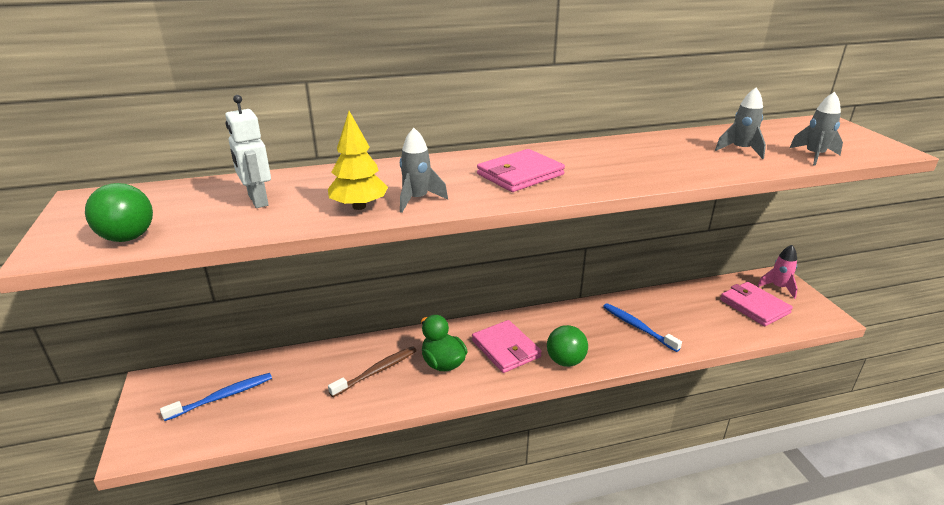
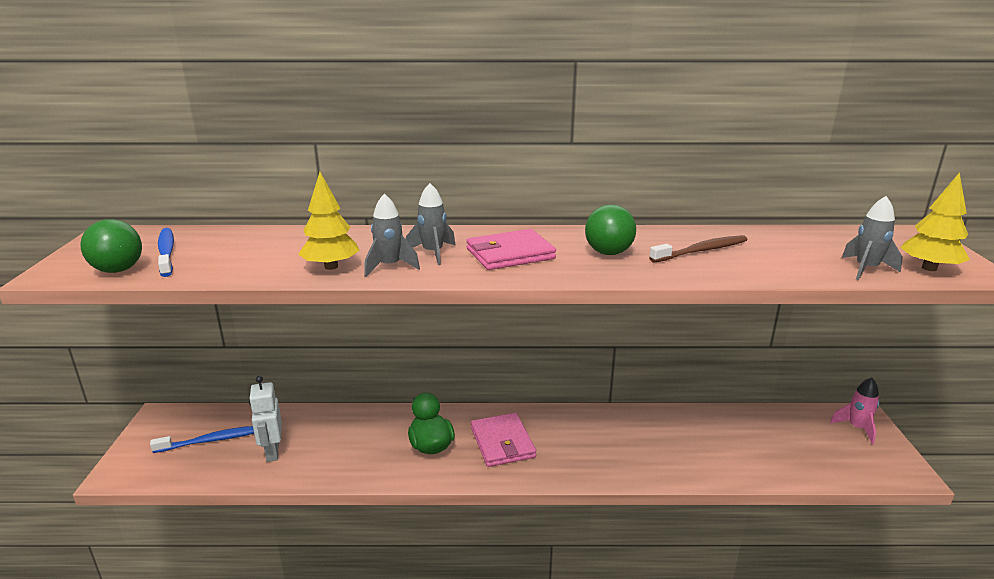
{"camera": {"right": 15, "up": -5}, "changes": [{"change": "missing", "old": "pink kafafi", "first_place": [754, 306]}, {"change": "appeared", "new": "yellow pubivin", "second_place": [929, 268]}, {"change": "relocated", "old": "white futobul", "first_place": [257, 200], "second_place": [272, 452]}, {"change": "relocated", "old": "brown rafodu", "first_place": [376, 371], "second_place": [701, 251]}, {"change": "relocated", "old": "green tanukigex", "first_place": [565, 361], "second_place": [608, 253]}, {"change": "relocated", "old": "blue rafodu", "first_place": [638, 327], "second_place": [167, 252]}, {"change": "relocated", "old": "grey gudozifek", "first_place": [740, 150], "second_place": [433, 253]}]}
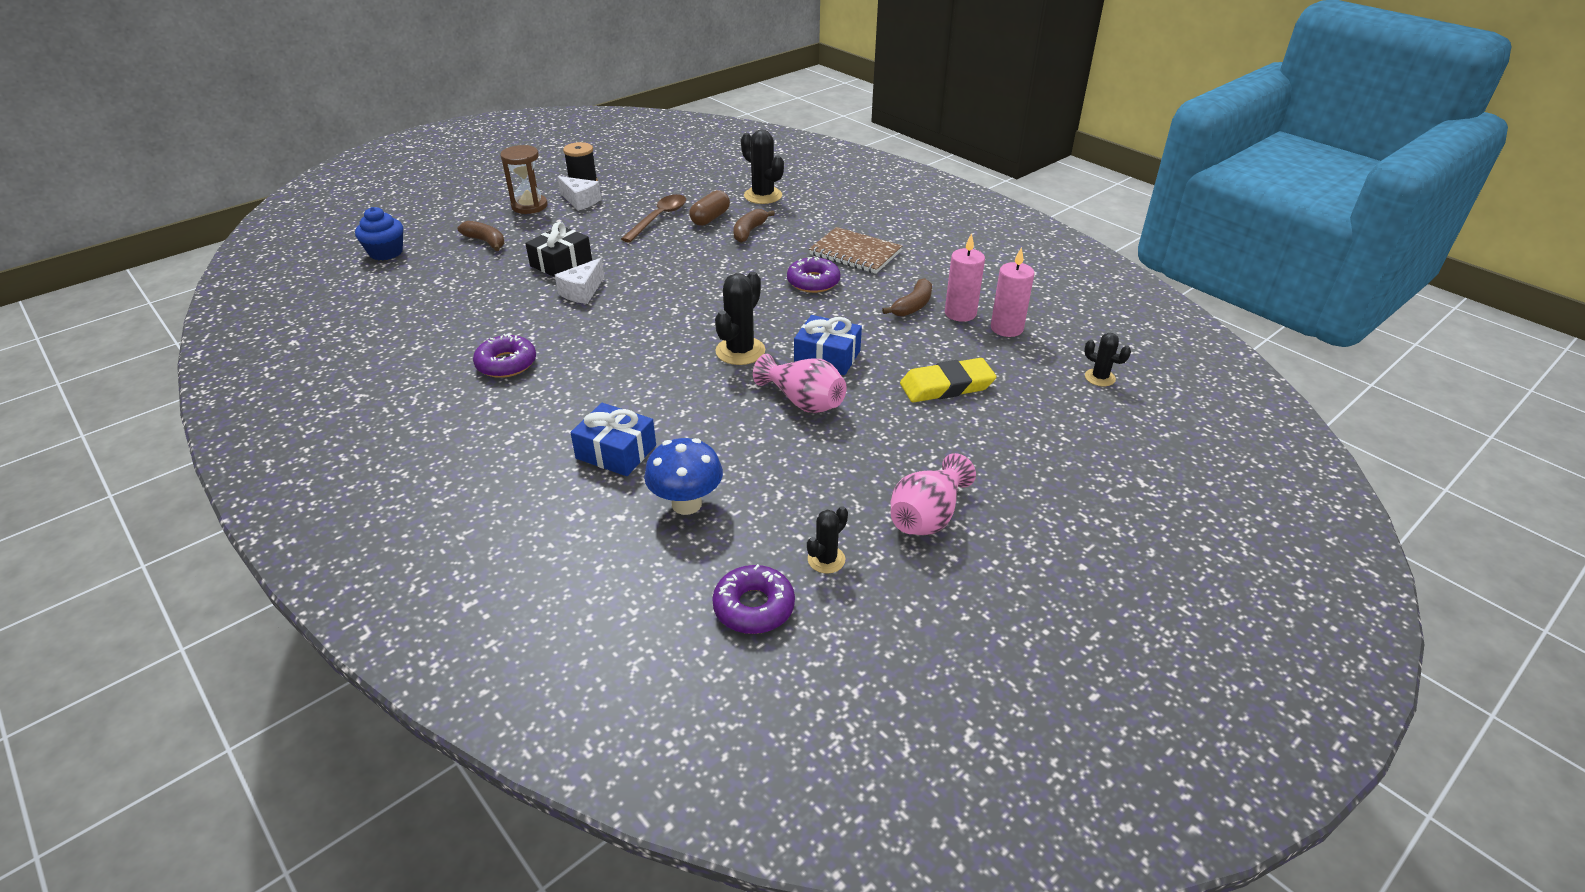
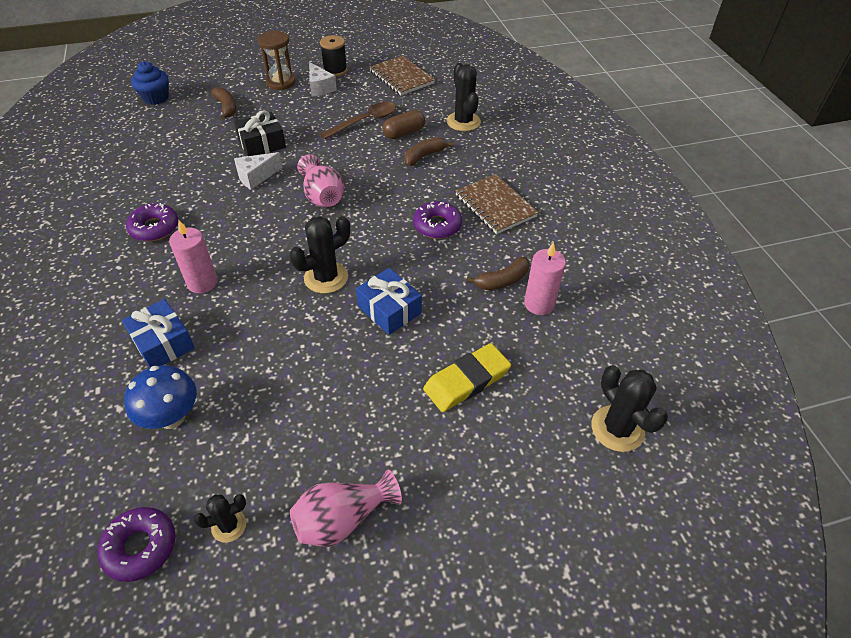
{"camera": {"right": 25, "up": 10}, "changes": [{"change": "appeared", "new": "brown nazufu", "second_place": [401, 77]}, {"change": "relocated", "old": "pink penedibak", "first_place": [803, 402], "second_place": [322, 196]}, {"change": "relocated", "old": "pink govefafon", "first_place": [1006, 328], "second_place": [202, 283]}, {"change": "spun", "old": "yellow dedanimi", "first_place": [946, 386], "second_place": [466, 380], "degrees": -45}, {"change": "size", "old": "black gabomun", "first_place": [1100, 377], "second_place": [617, 428], "factor": 1.72}]}
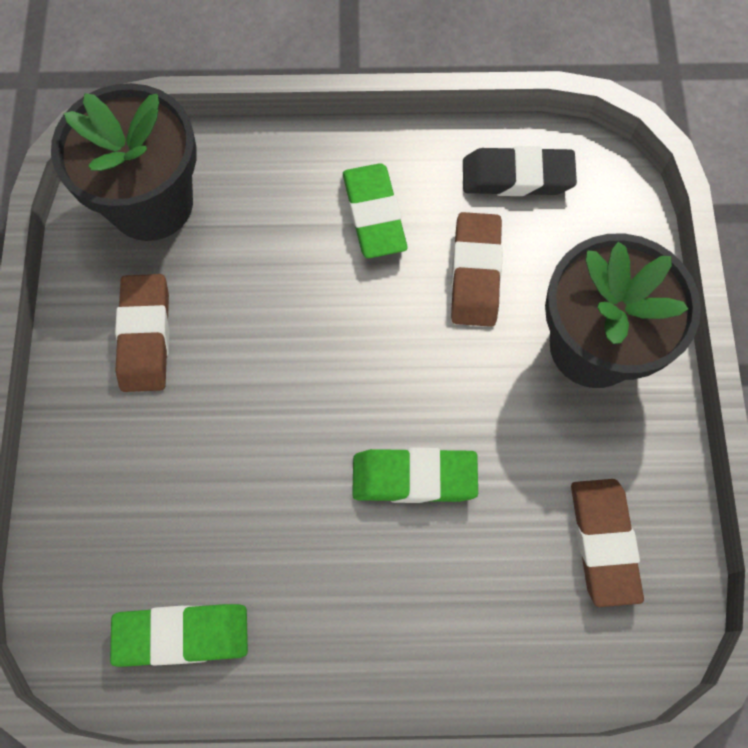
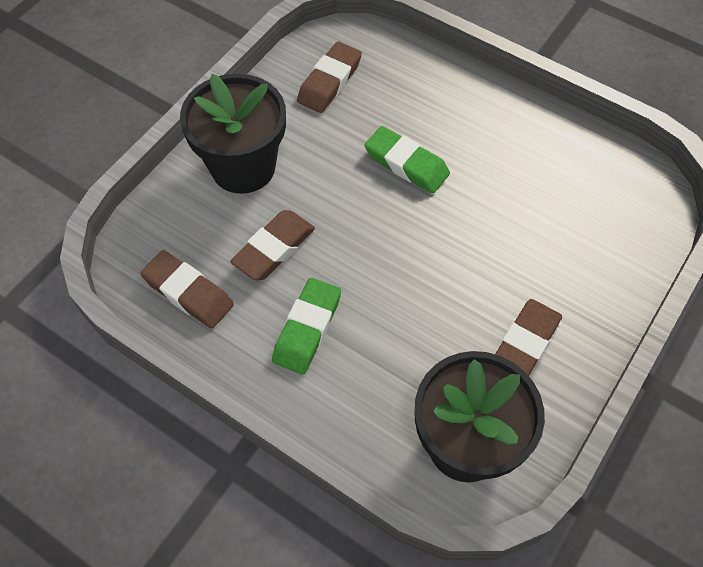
{"camera": {"right": -145, "up": -10}, "changes": [{"change": "missing", "old": "green dedanimi", "first_place": [182, 635]}, {"change": "colour", "old": "black dedanimi", "new": "brown dedanimi", "first_place": [517, 177], "second_place": [188, 293]}]}
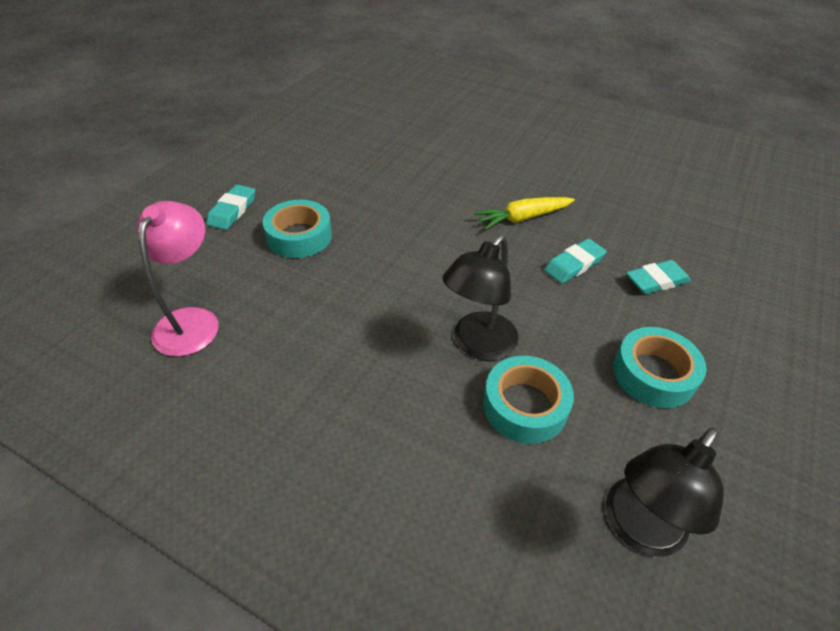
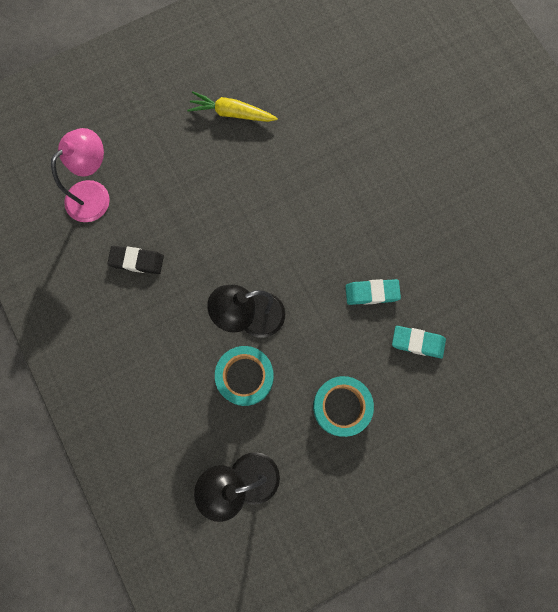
{"camera": {"right": 35, "up": 30}, "changes": [{"change": "missing", "old": "turquoise dedanimi", "first_place": [232, 211]}, {"change": "missing", "old": "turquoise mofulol", "first_place": [299, 236]}, {"change": "appeared", "new": "black dedanimi", "second_place": [137, 261]}, {"change": "relocated", "old": "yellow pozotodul", "first_place": [522, 218], "second_place": [231, 113]}]}
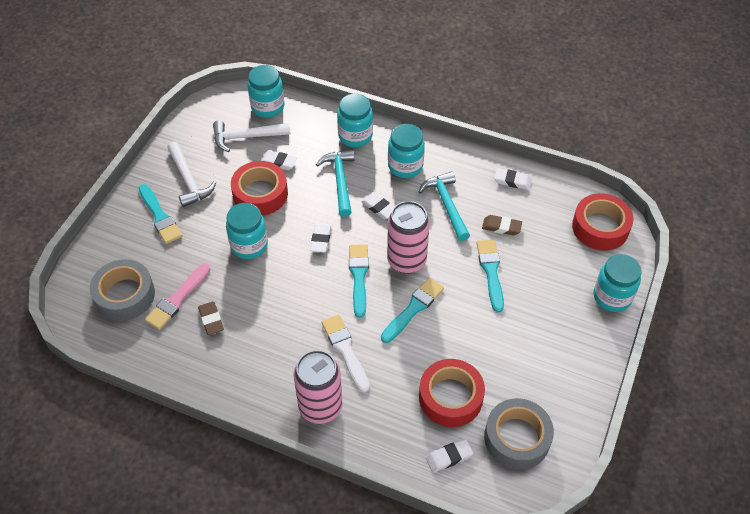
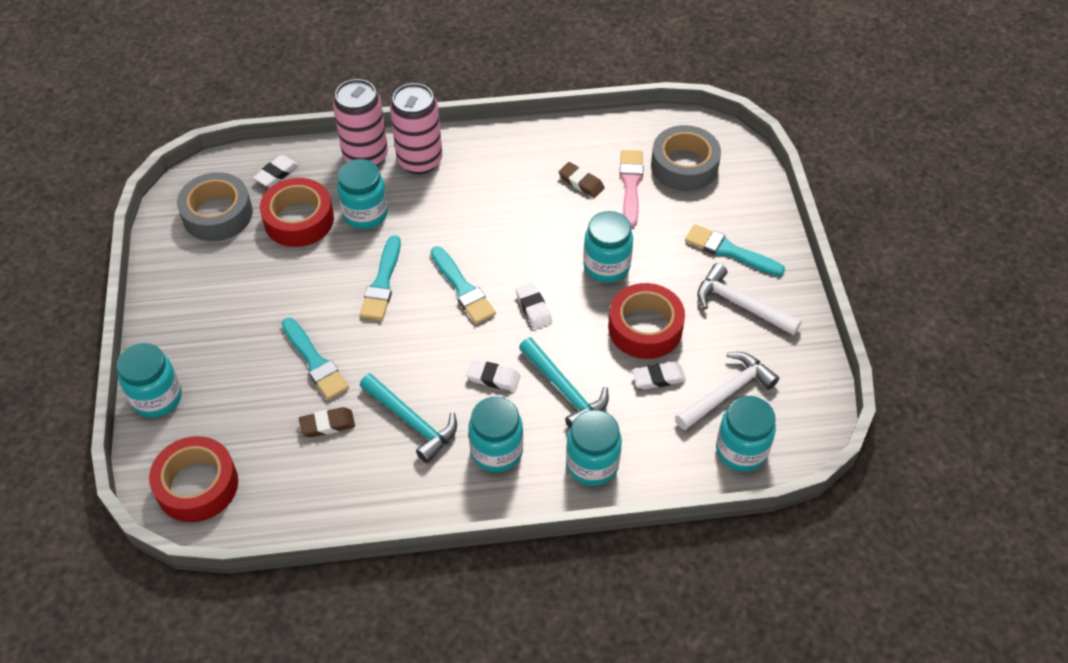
{"camera": {"right": 150, "up": 0}, "changes": [{"change": "missing", "old": "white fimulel", "first_place": [345, 350]}, {"change": "missing", "old": "white dedanimi", "first_place": [512, 181]}, {"change": "appeared", "new": "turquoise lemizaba", "second_place": [365, 214]}, {"change": "relocated", "old": "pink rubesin", "first_place": [406, 260], "second_place": [365, 156]}]}
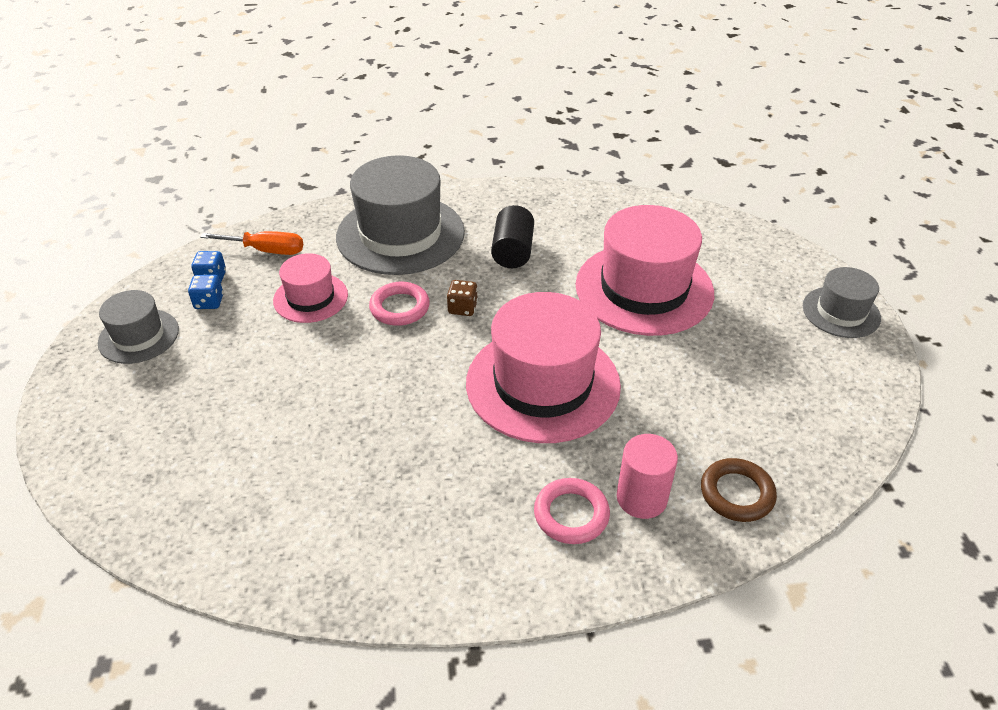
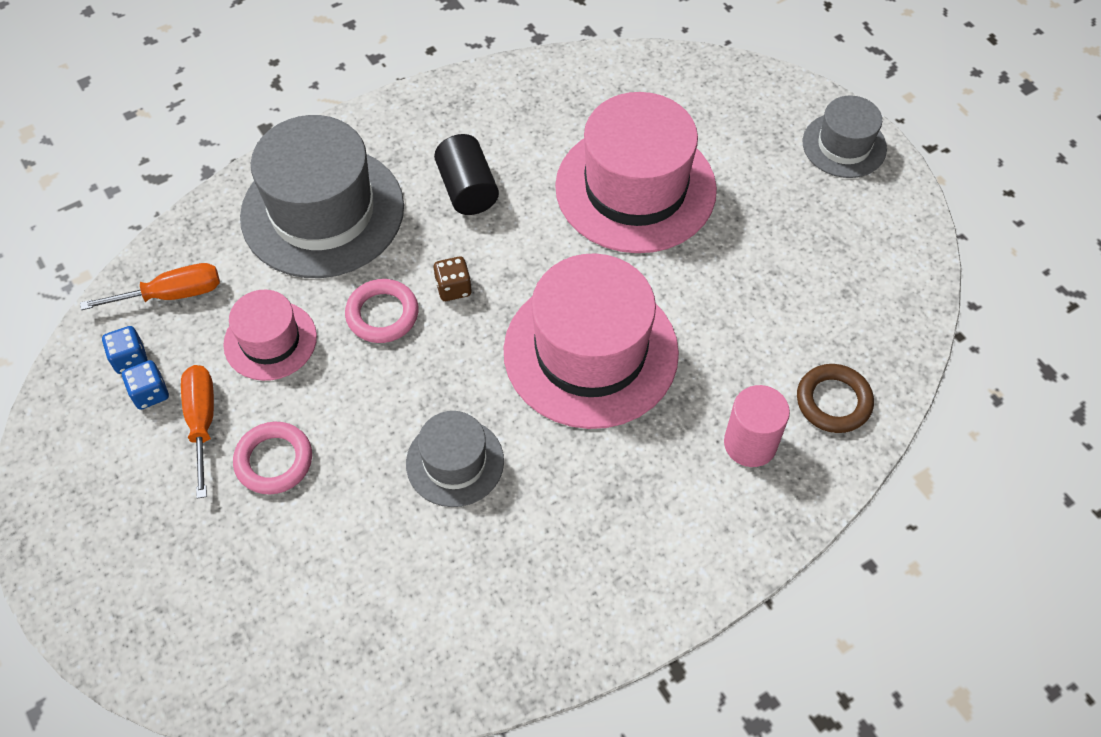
{"camera": {"right": -25, "up": 15}, "changes": [{"change": "appeared", "new": "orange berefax", "second_place": [202, 422]}, {"change": "relocated", "old": "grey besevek", "first_place": [139, 336], "second_place": [455, 462]}, {"change": "relocated", "old": "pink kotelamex", "first_place": [571, 514], "second_place": [274, 461]}]}
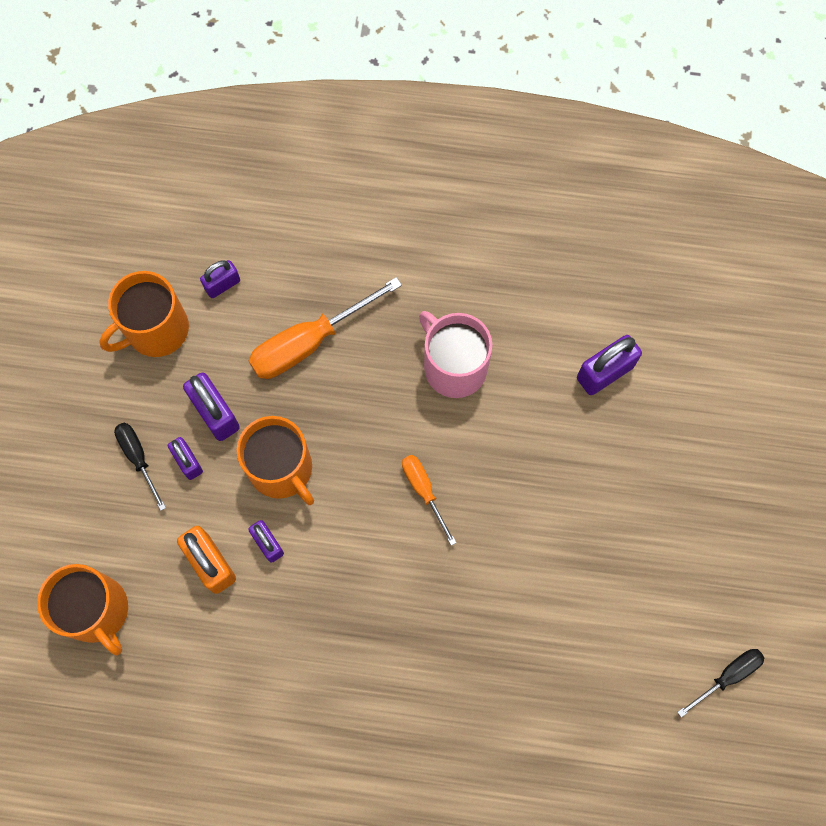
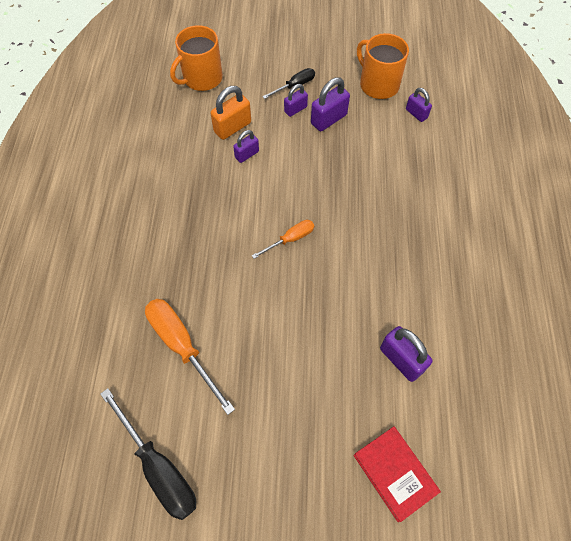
{"camera": {"right": 85, "up": -10}, "changes": [{"change": "missing", "old": "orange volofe", "first_place": [281, 469]}, {"change": "missing", "old": "pink volofe", "first_place": [454, 367]}, {"change": "appeared", "new": "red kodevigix", "second_place": [394, 473]}, {"change": "relocated", "old": "orange berefax", "first_place": [309, 342], "second_place": [182, 346]}, {"change": "size", "old": "black berefax", "first_place": [727, 676], "second_place": [159, 467], "factor": 1.79}]}
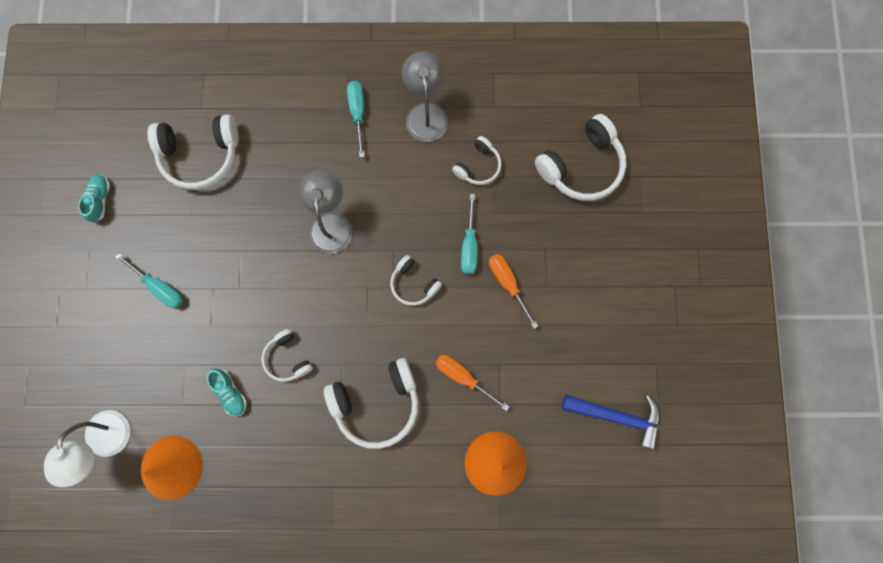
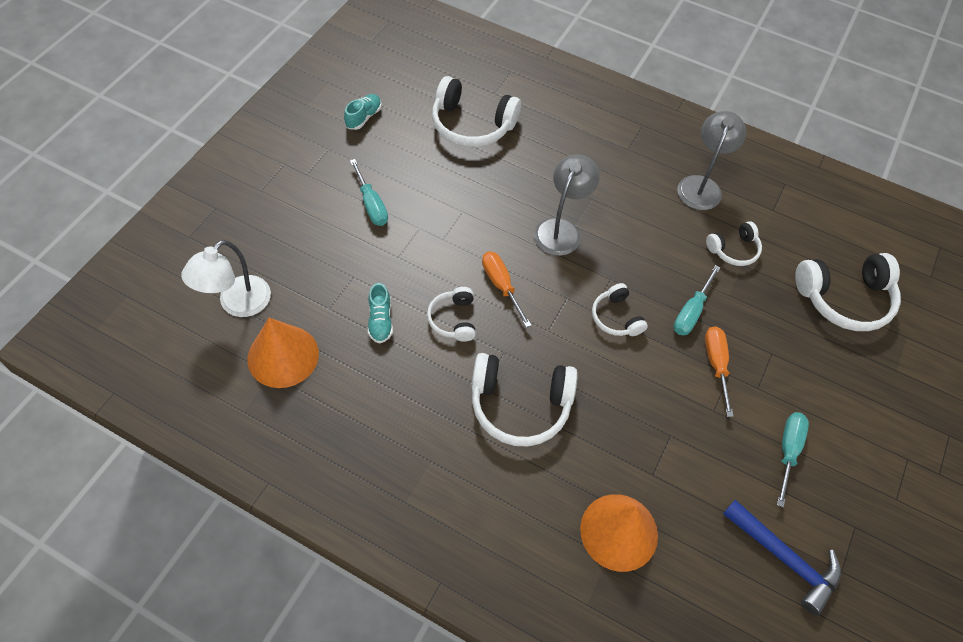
{"camera": {"right": 25, "up": -20}, "changes": [{"change": "relocated", "old": "turquoise berefax", "first_place": [357, 113], "second_place": [788, 450]}, {"change": "relocated", "old": "orange berefax", "first_place": [462, 377], "second_place": [501, 285]}]}
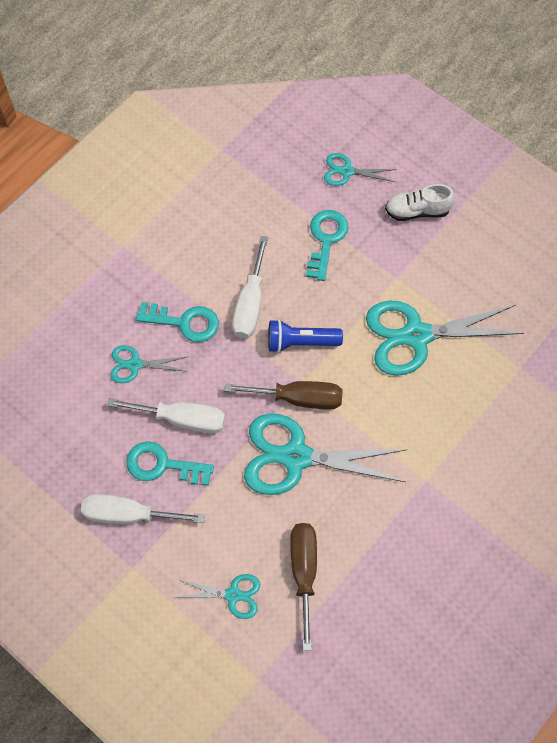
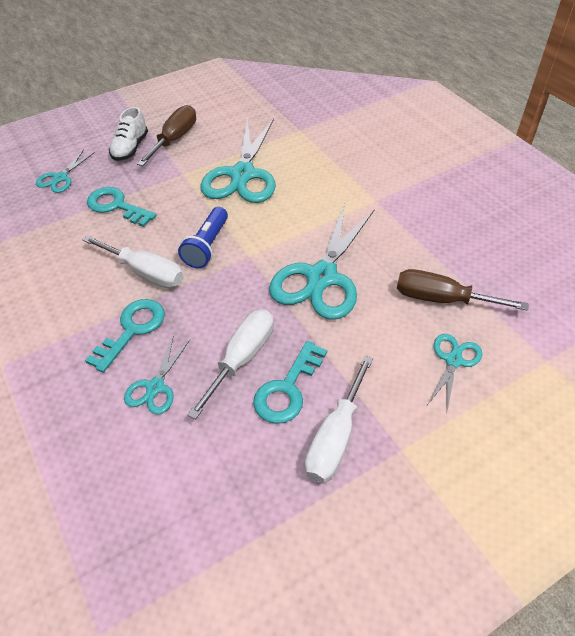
{"camera": {"right": -70, "up": -15}, "changes": [{"change": "relocated", "old": "brown berefax", "first_place": [298, 398], "second_place": [175, 139]}]}
